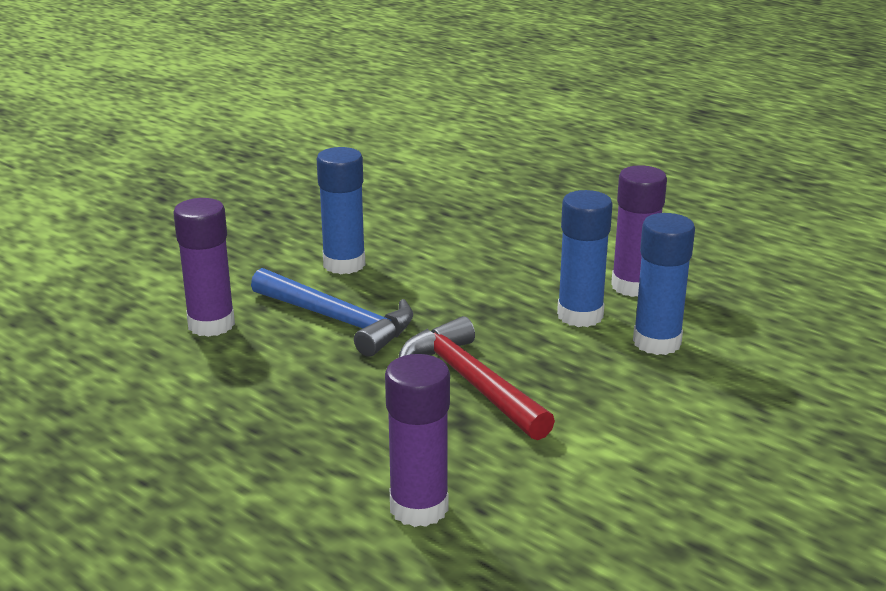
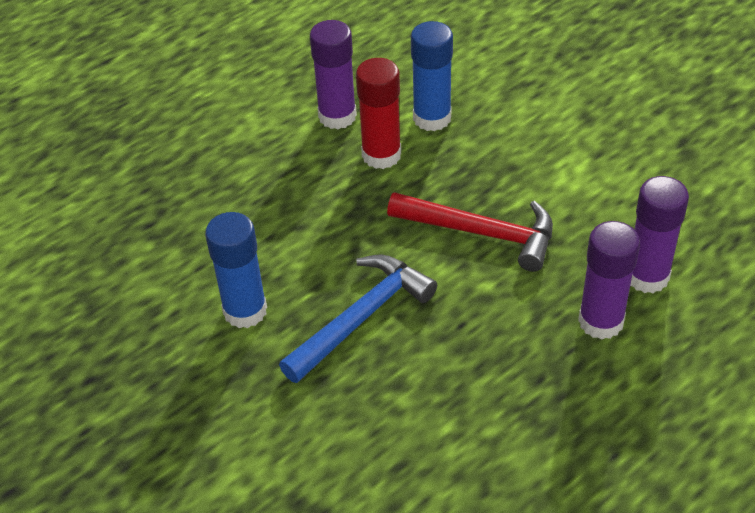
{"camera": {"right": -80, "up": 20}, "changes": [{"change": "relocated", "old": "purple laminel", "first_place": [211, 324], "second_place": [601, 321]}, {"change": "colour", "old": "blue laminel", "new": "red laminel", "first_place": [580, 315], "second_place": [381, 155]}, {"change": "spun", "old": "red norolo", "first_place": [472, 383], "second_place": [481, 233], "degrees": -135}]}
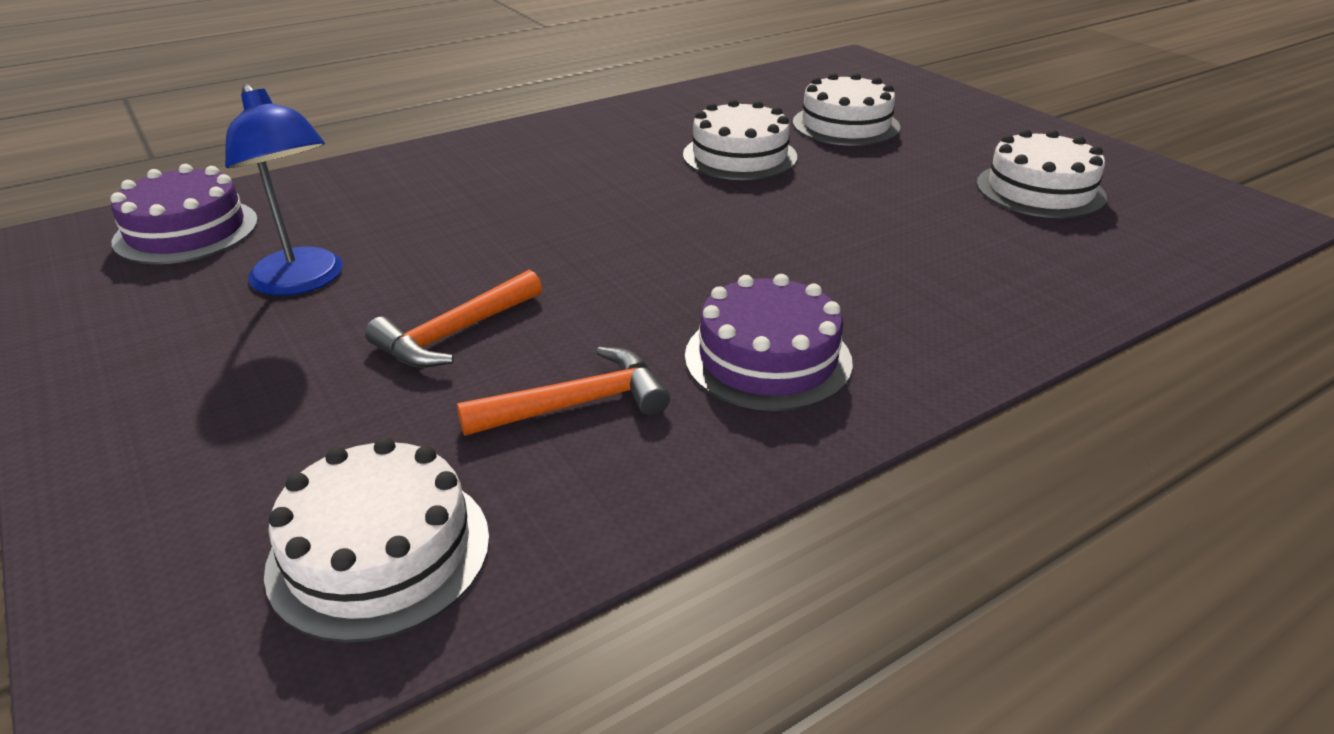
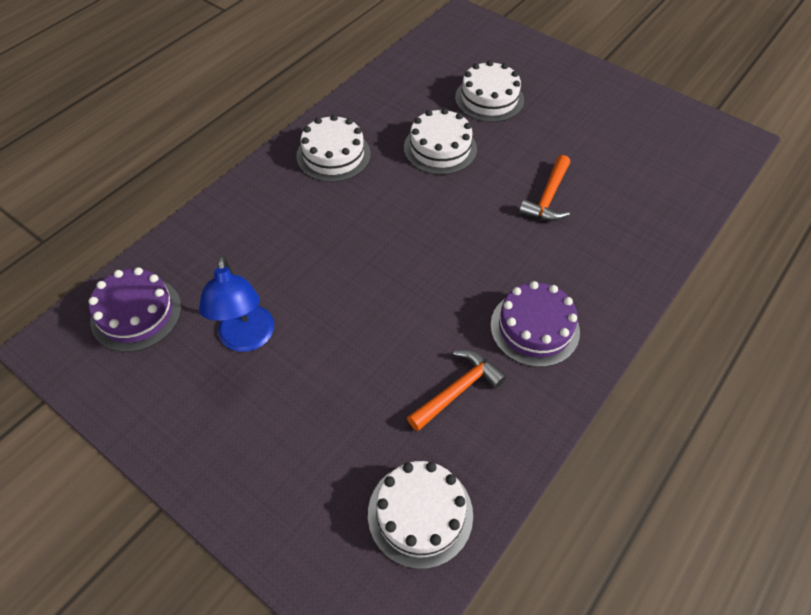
{"camera": {"right": -20, "up": 20}, "changes": [{"change": "relocated", "old": "orange norolo", "first_place": [455, 333], "second_place": [548, 197]}, {"change": "relocated", "old": "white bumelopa", "first_place": [1040, 190], "second_place": [333, 155]}, {"change": "spun", "old": "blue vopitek", "first_place": [303, 281], "second_place": [247, 339], "degrees": 45}]}
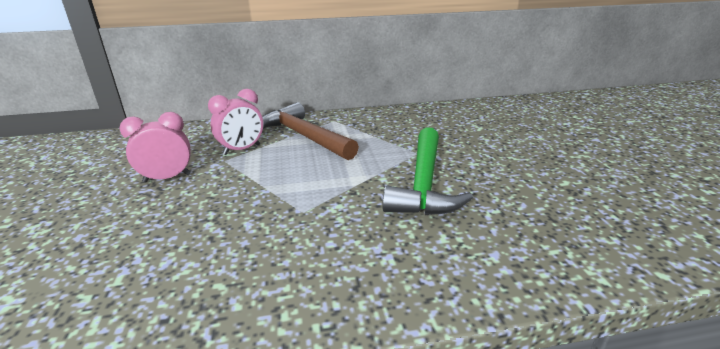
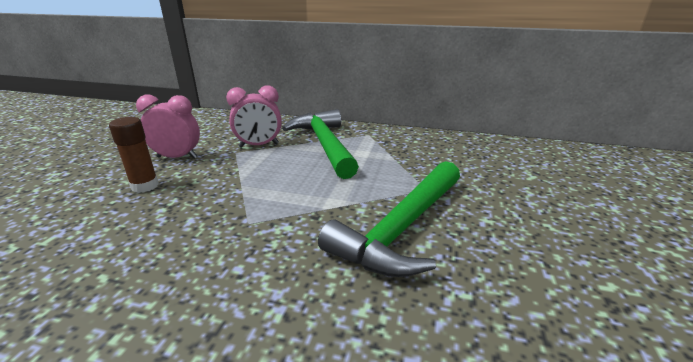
{"camera": {"right": 25, "up": 0}, "changes": [{"change": "appeared", "new": "brown laminel", "second_place": [145, 186]}, {"change": "colour", "old": "brown norolo", "new": "green norolo", "first_place": [304, 136], "second_place": [324, 144]}]}
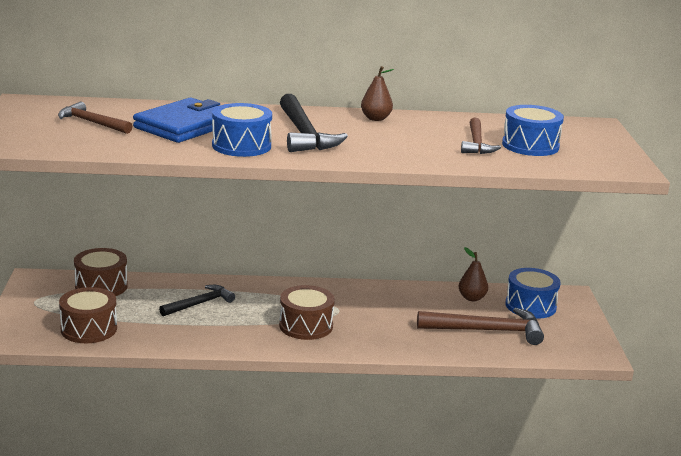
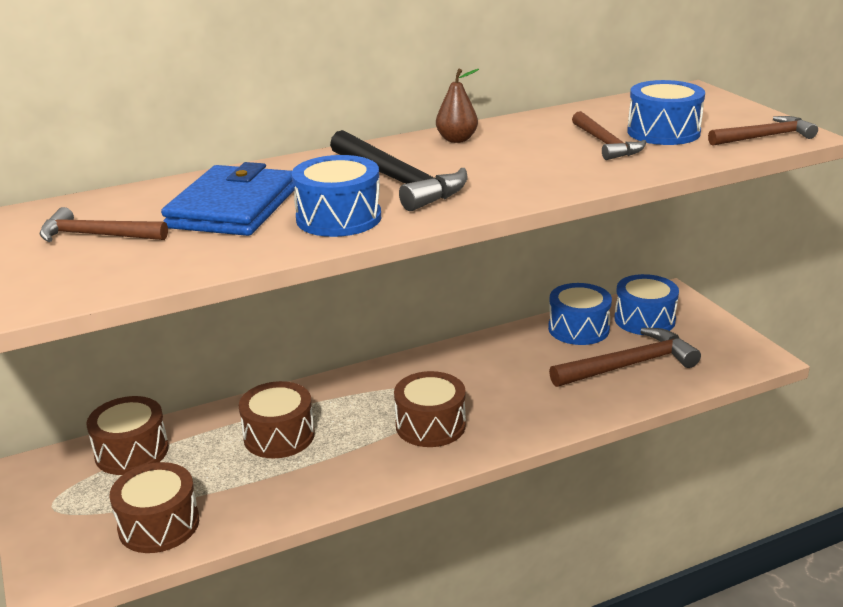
{"camera": {"right": -20, "up": 5}, "changes": [{"change": "appeared", "new": "brown norolo", "second_place": [765, 137]}, {"change": "exchanged", "old": "black norolo", "new": "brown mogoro", "first_place": [200, 303], "second_place": [279, 436]}, {"change": "exchanged", "old": "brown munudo", "new": "blue mogoro", "first_place": [472, 298], "second_place": [578, 329]}]}
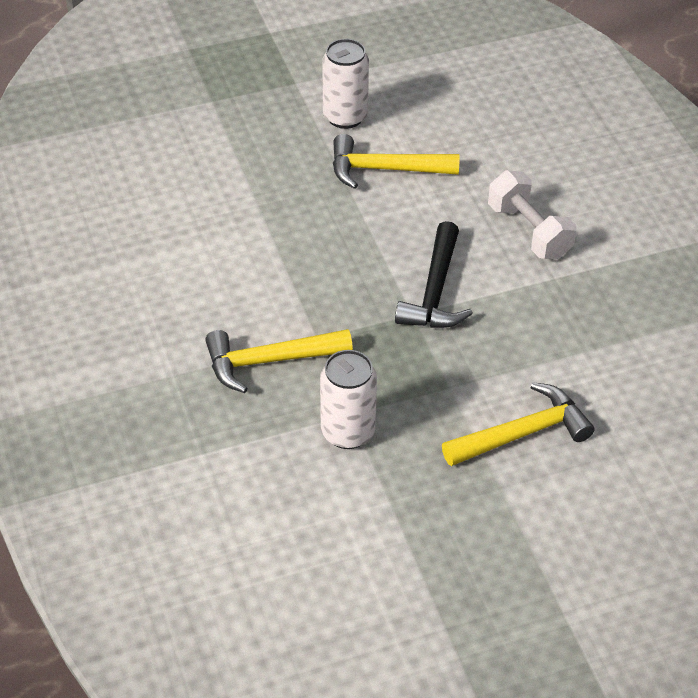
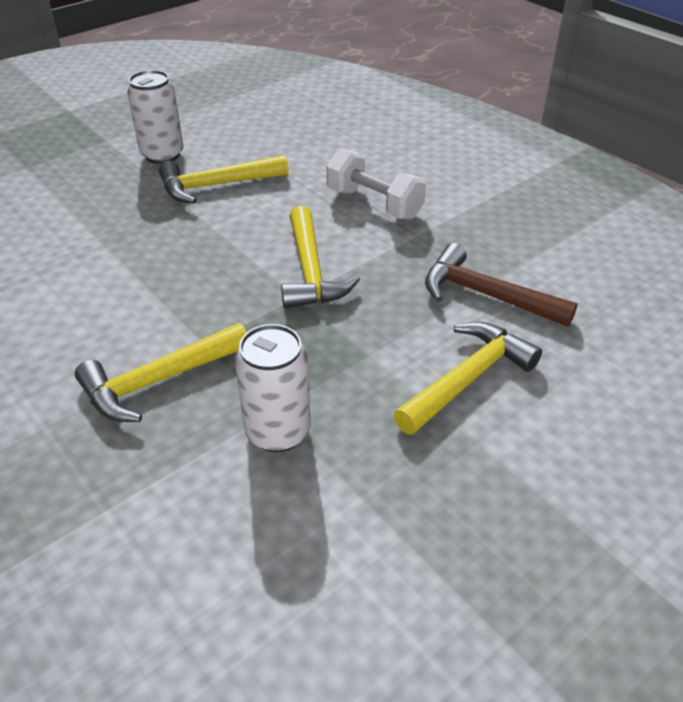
{"camera": {"right": -20, "up": -5}, "changes": [{"change": "appeared", "new": "brown norolo", "second_place": [485, 295]}, {"change": "colour", "old": "black norolo", "new": "yellow norolo", "first_place": [435, 291], "second_place": [311, 271]}]}
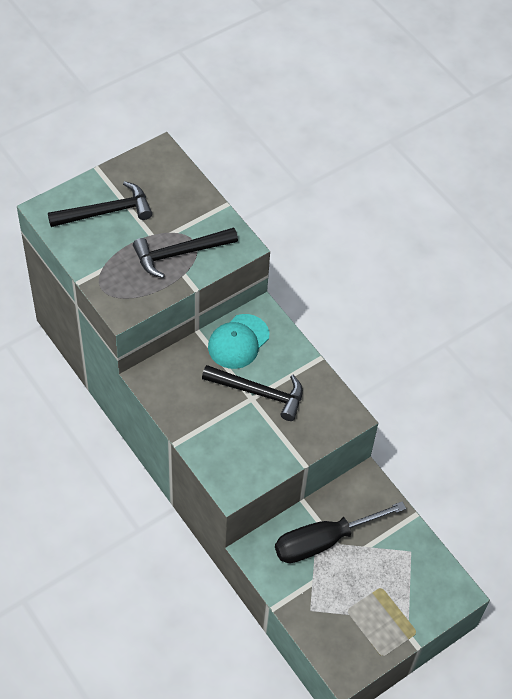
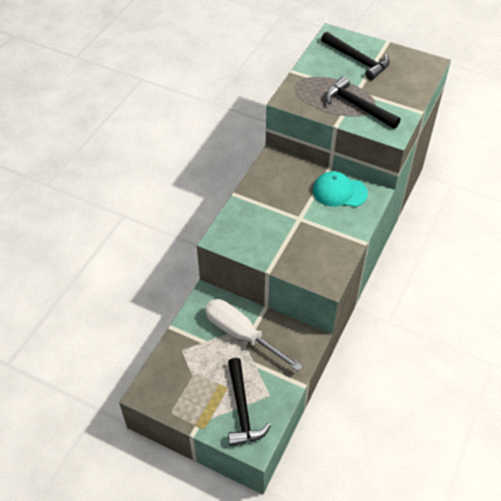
{"camera": {"right": 65, "up": -5}, "changes": [{"change": "relocated", "old": "black norolo", "first_place": [259, 393], "second_place": [242, 409]}, {"change": "colour", "old": "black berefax", "new": "white berefax", "first_place": [324, 541], "second_place": [242, 334]}]}
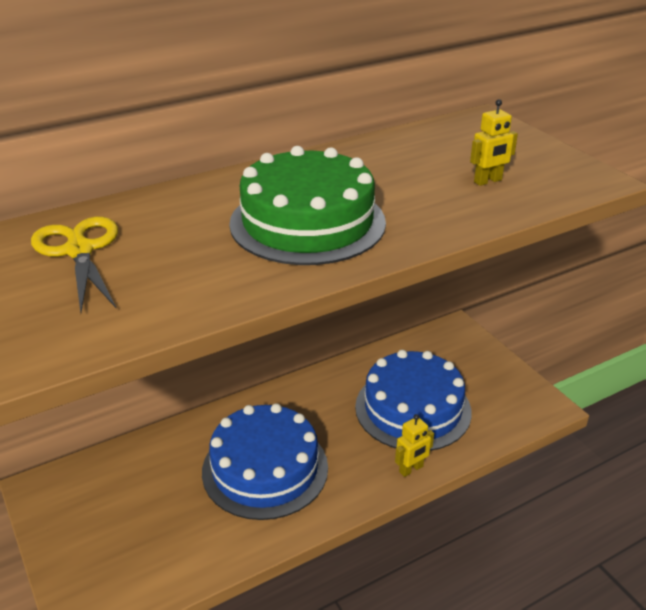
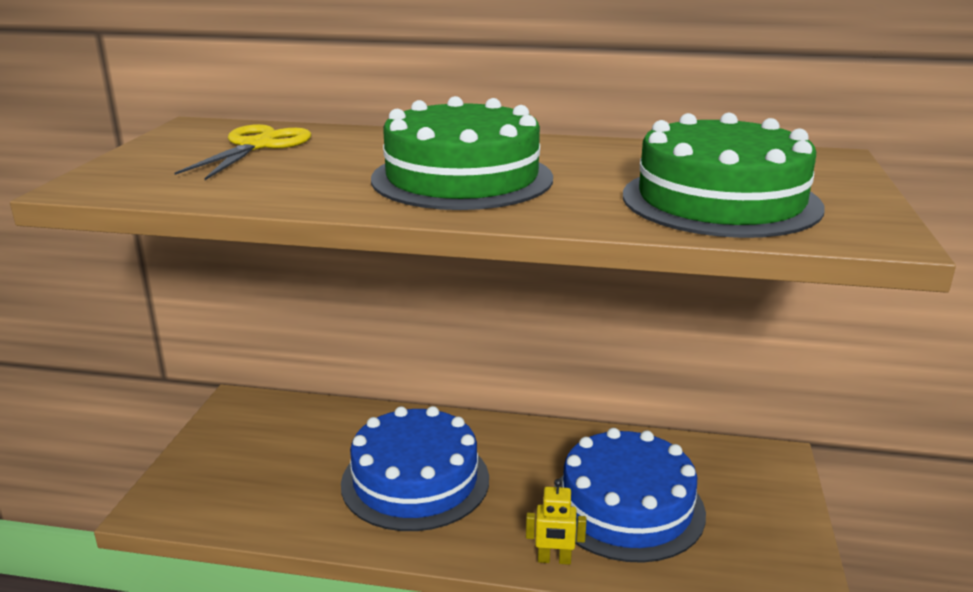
{"camera": {"right": 40, "up": -10}, "changes": [{"change": "exchanged", "old": "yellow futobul", "new": "green bumelopa", "first_place": [488, 181], "second_place": [720, 201]}]}
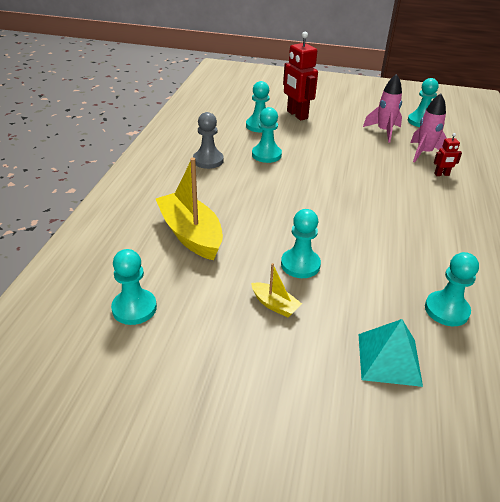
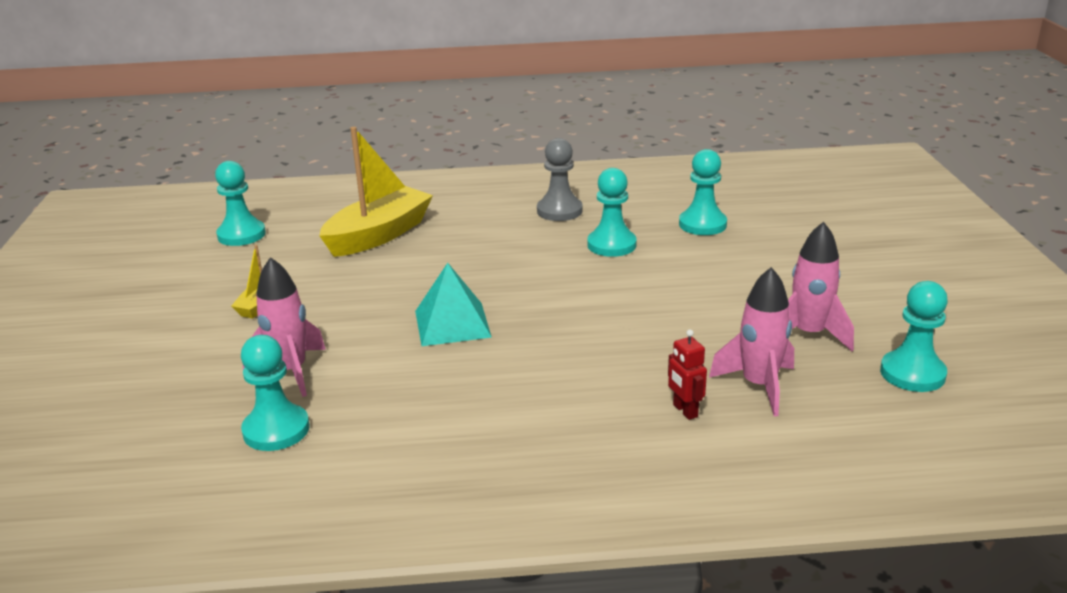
{"camera": {"right": 75, "up": -10}, "changes": [{"change": "missing", "old": "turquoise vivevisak", "first_place": [300, 265]}, {"change": "missing", "old": "red futobul", "first_place": [297, 115]}, {"change": "appeared", "new": "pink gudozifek", "second_place": [291, 371]}, {"change": "relocated", "old": "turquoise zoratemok", "first_place": [389, 359], "second_place": [452, 324]}]}
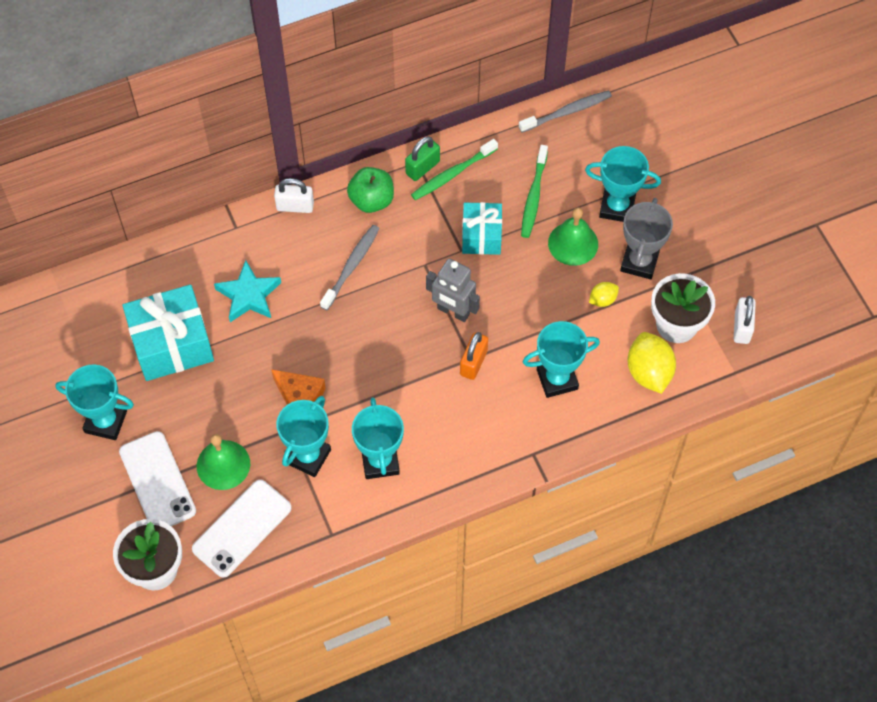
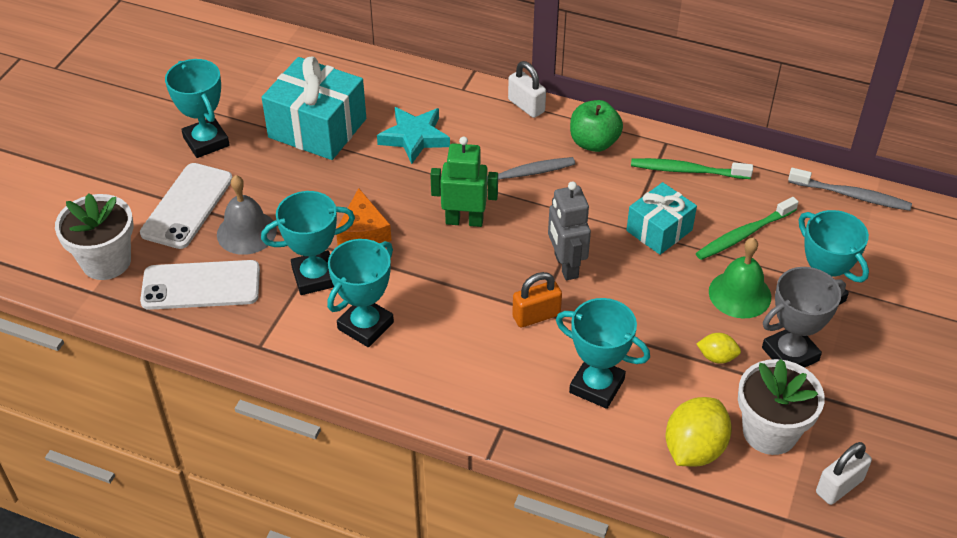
{"camera": {"right": 45, "up": -15}, "changes": [{"change": "missing", "old": "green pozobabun", "first_place": [422, 167]}, {"change": "appeared", "new": "green futobul", "second_place": [464, 220]}, {"change": "colour", "old": "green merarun", "new": "grey merarun", "first_place": [223, 464], "second_place": [246, 232]}]}
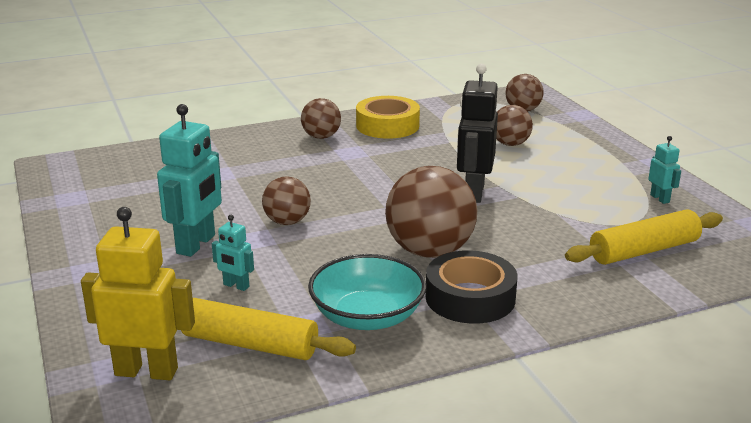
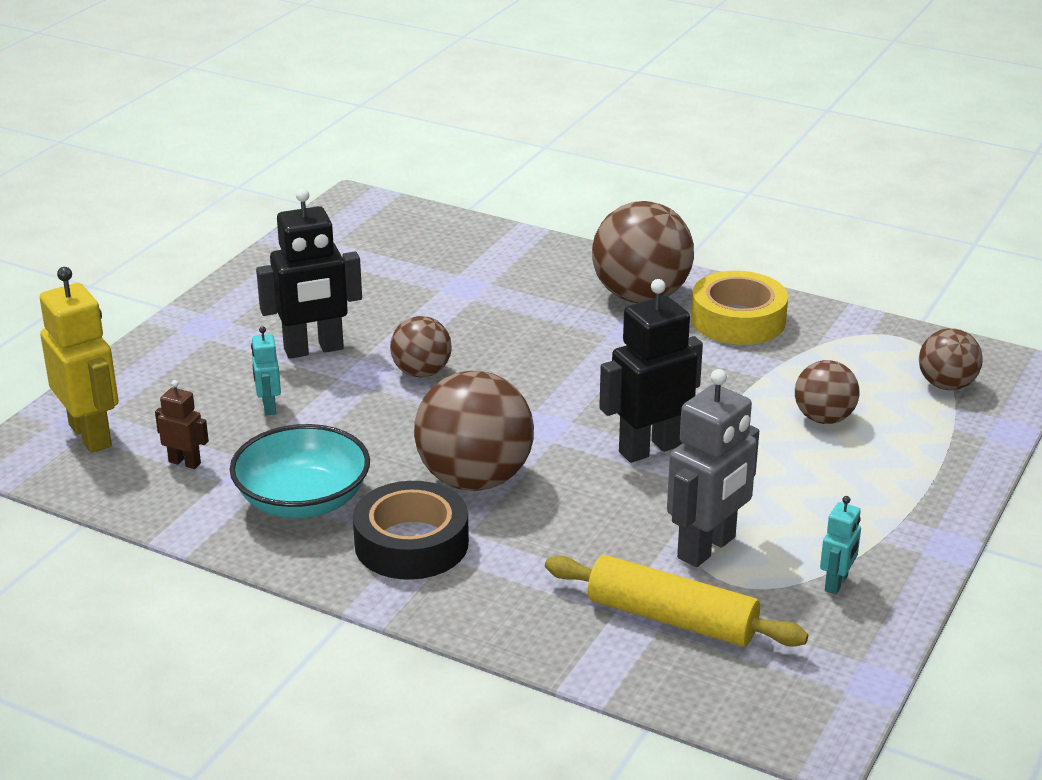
{"camera": {"right": 50, "up": 5}, "changes": [{"change": "appeared", "new": "grey futobul", "second_place": [707, 548]}, {"change": "exchanged", "old": "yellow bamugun", "new": "brown futobul", "first_place": [250, 344], "second_place": [185, 462]}, {"change": "colour", "old": "turquoise futobul", "new": "black futobul", "first_place": [196, 244], "second_place": [314, 350]}, {"change": "size", "old": "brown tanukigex", "first_place": [321, 137], "second_place": [641, 296], "factor": 1.77}]}
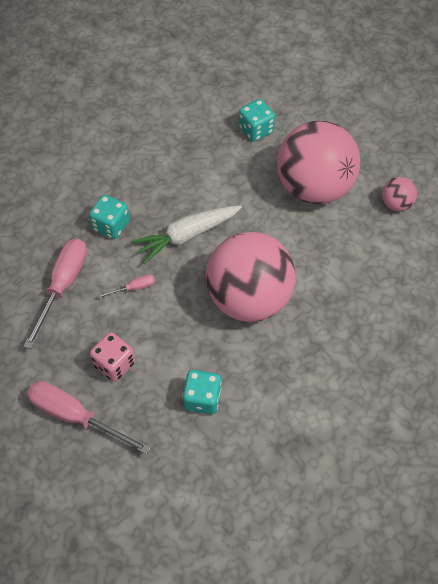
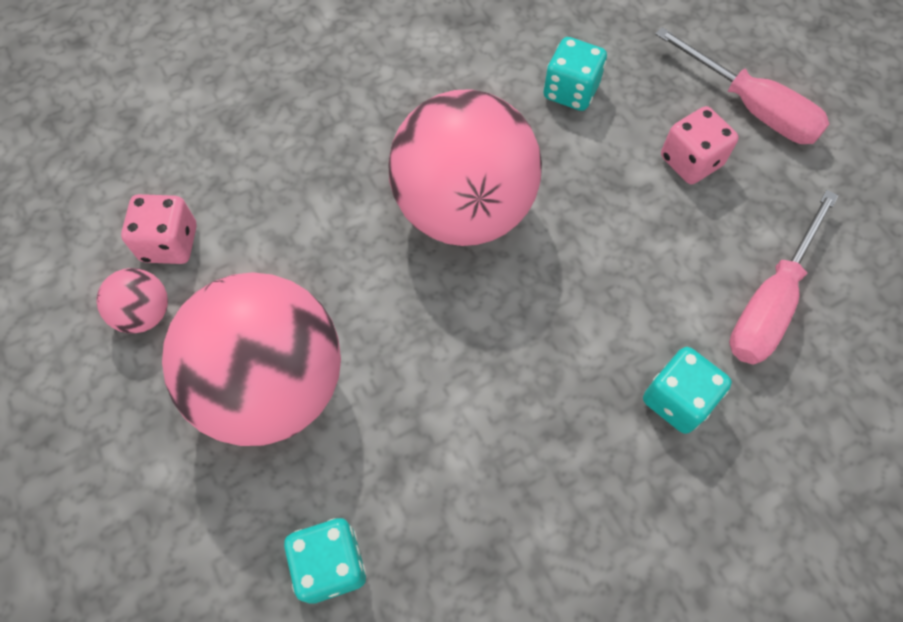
{"camera": {"right": -165, "up": 5}, "changes": [{"change": "missing", "old": "pink berefax", "first_place": [134, 288]}, {"change": "missing", "old": "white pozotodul", "first_place": [187, 236]}, {"change": "appeared", "new": "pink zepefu", "second_place": [170, 243]}]}
